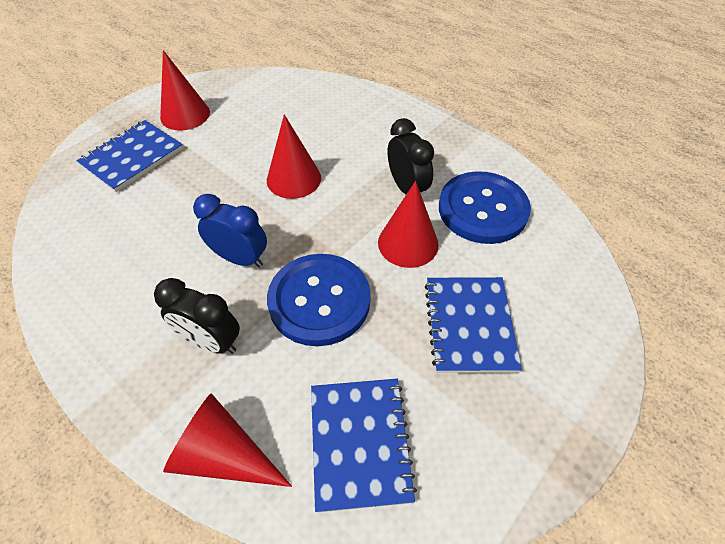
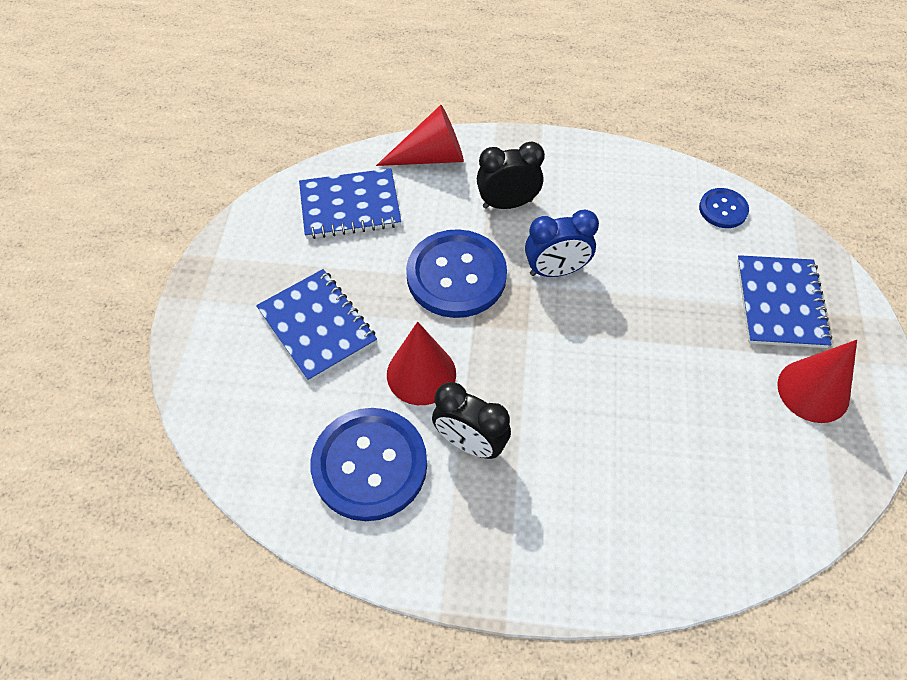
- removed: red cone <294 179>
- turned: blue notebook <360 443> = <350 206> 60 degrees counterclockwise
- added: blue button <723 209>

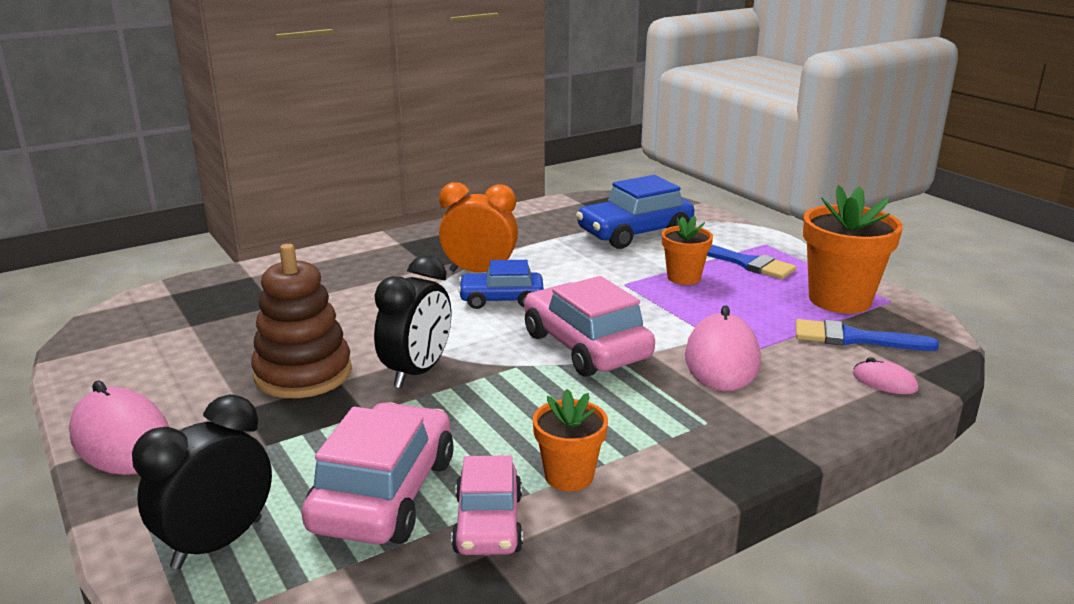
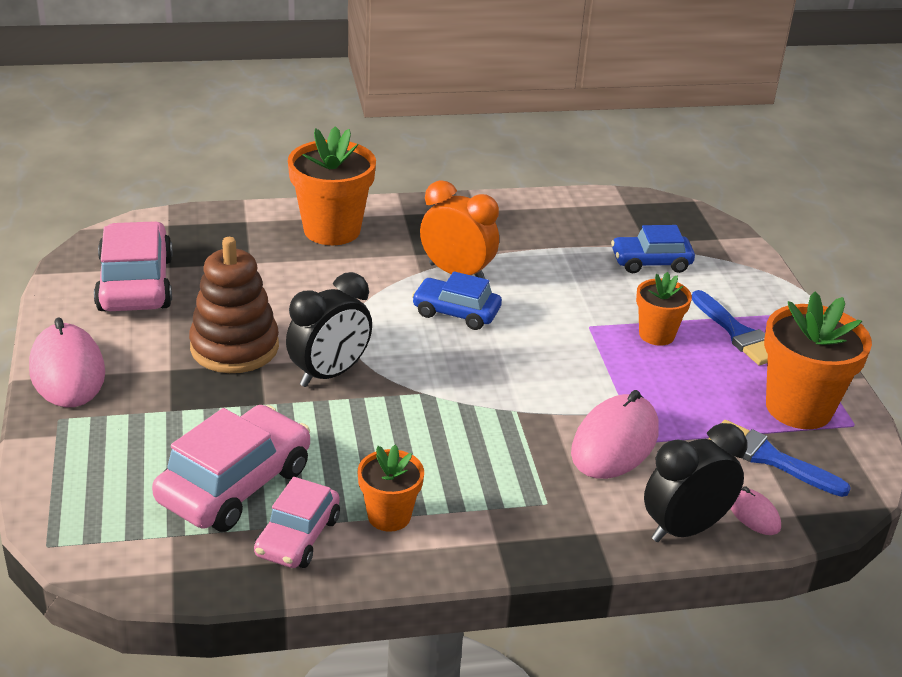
- resized: blue car <634 233> = <651 262> x0.63
- moved: pink car <586 346> to <136 284>
- moved: black clock <218 543> to <684 529>
- added: orange flower pot <332 230>

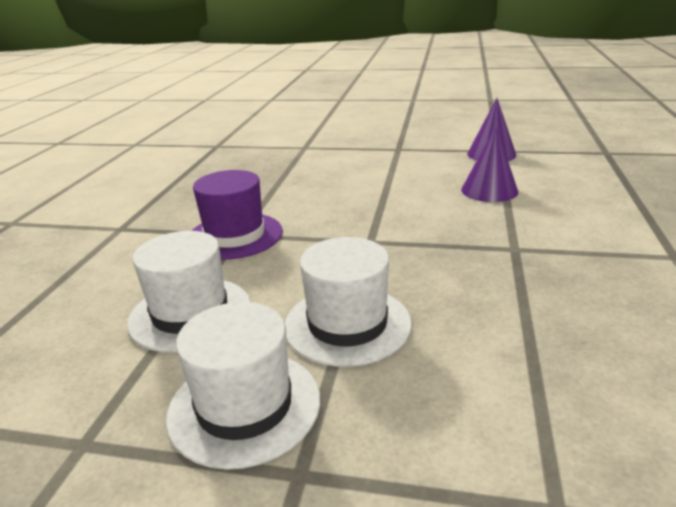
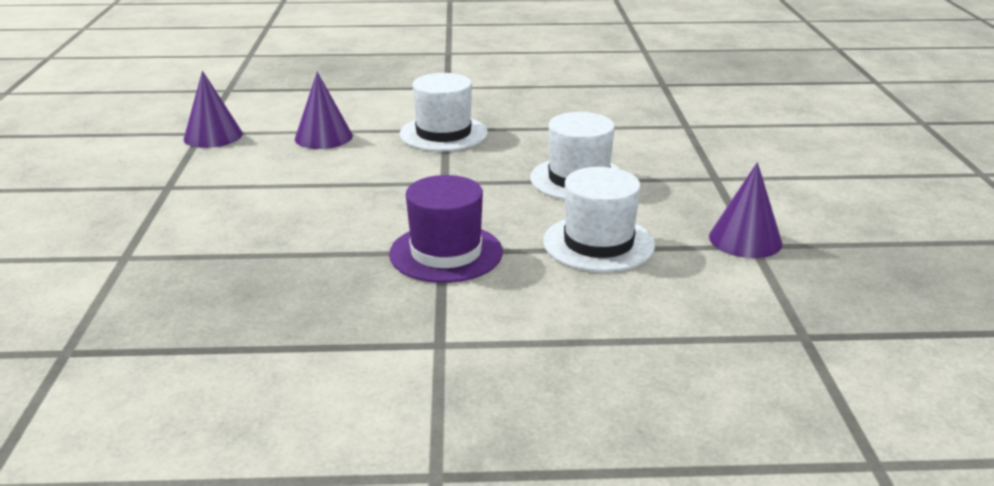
- moved: white hat <244 406> to <443 133>
- added: purple cone <745 239>

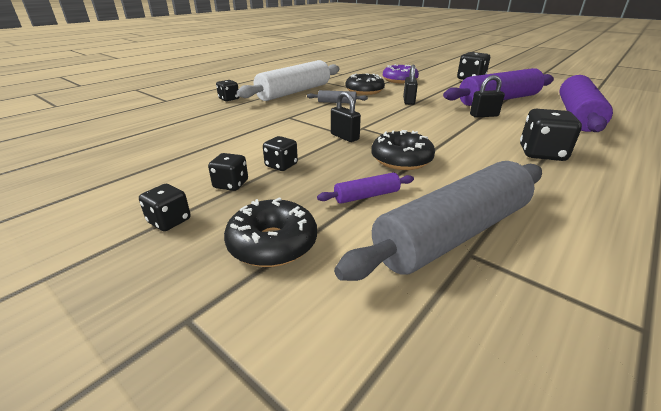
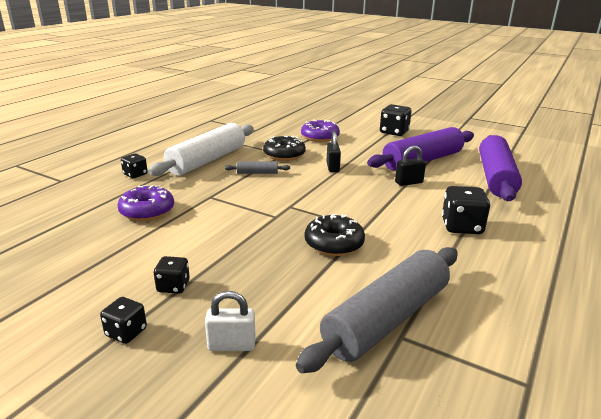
- removed: black padlock <344 137>
- removed: black dice <281 165>
- removed: purple rolling pin <366 196>
- replaced: black donut <272 244> to white padlock <231 345>
- added: purple donut <147 211>

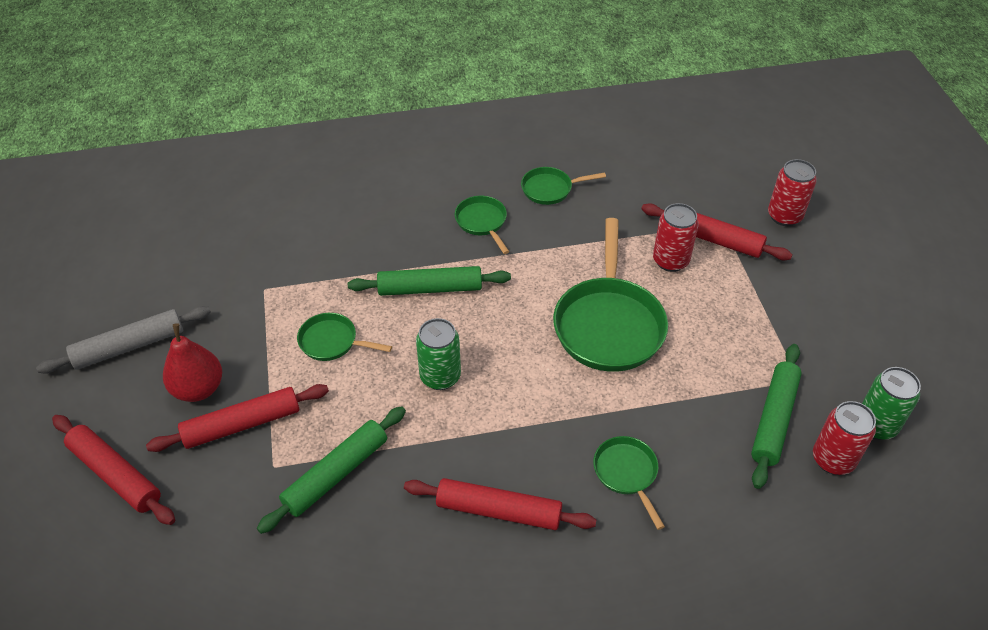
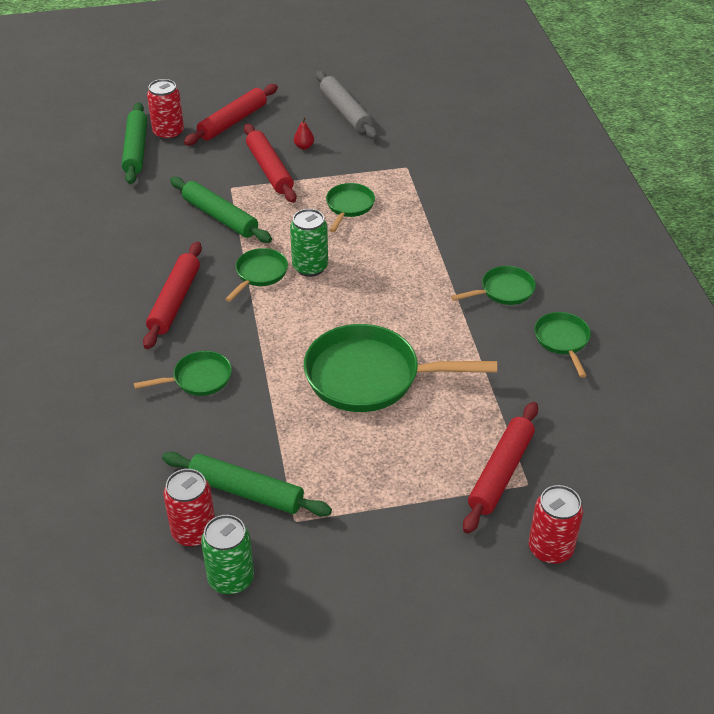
- moved: red can <670 261> to <168 133>
- moved: green rolling pin <430 288> to <136 150>
- resized: red pear <198 389> = <304 147> x0.47
- added: green pan <260 274>

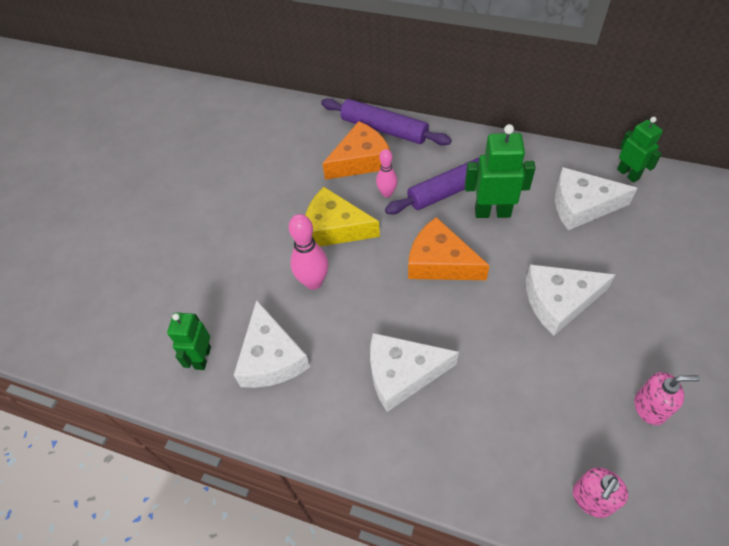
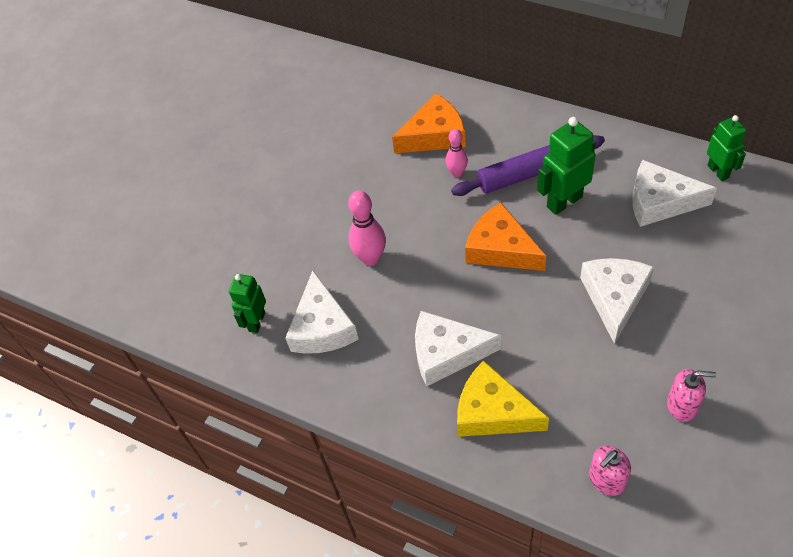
- removed: purple rolling pin <384 129>
- turned: green robot <492 212> = <564 201> 45 degrees counterclockwise
- moved: yellow cheese <335 228> to <493 412>
- turned: white cheese <559 301> = <614 298> 105 degrees clockwise

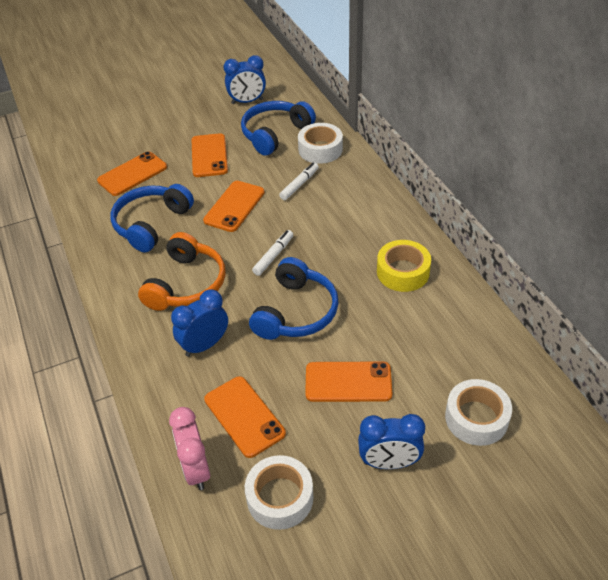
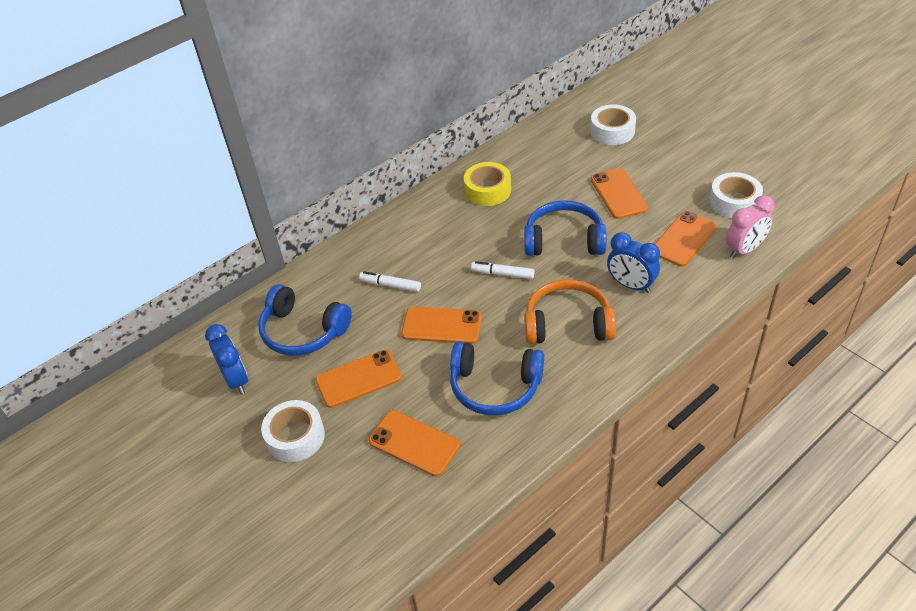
- moved: white tape <320 149> to <295 437>
- removed: blue clock <389 462>

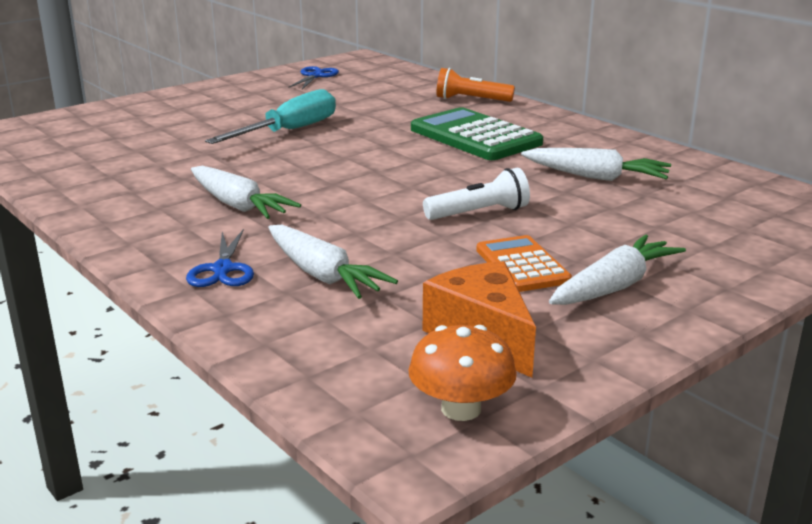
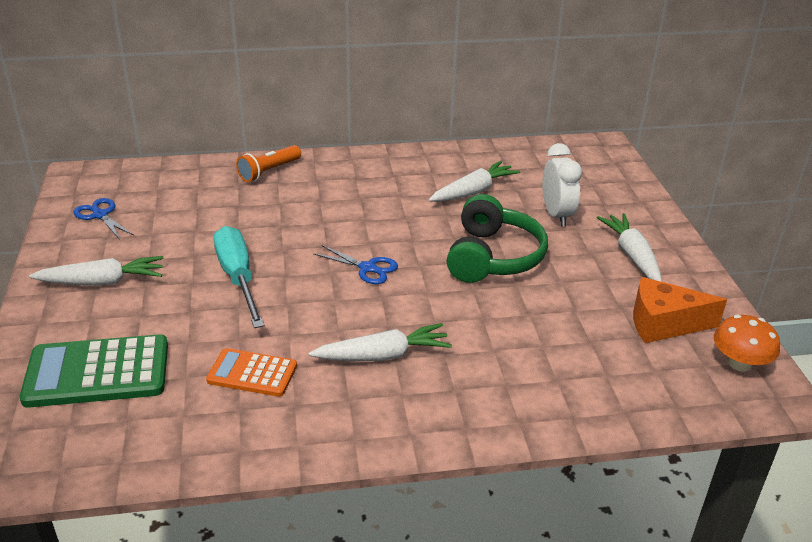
- moved: green calculator <475 136> to <97 372>
- replaced: white flashlight <479 213> to green headphones <493 257>
- moved: white carrot <322 275> to <102 282>
- moved: blue scissors <223 269> to <367 268>
- moved: orange calculator <522 265> to <252 373>
- added: white clock <556 215>

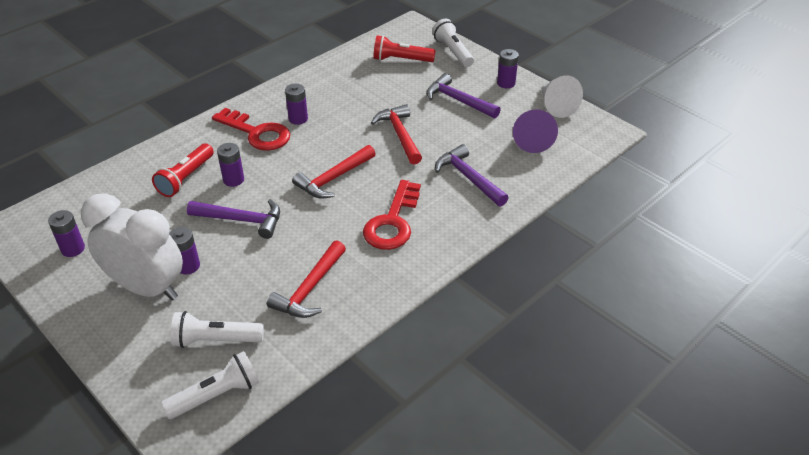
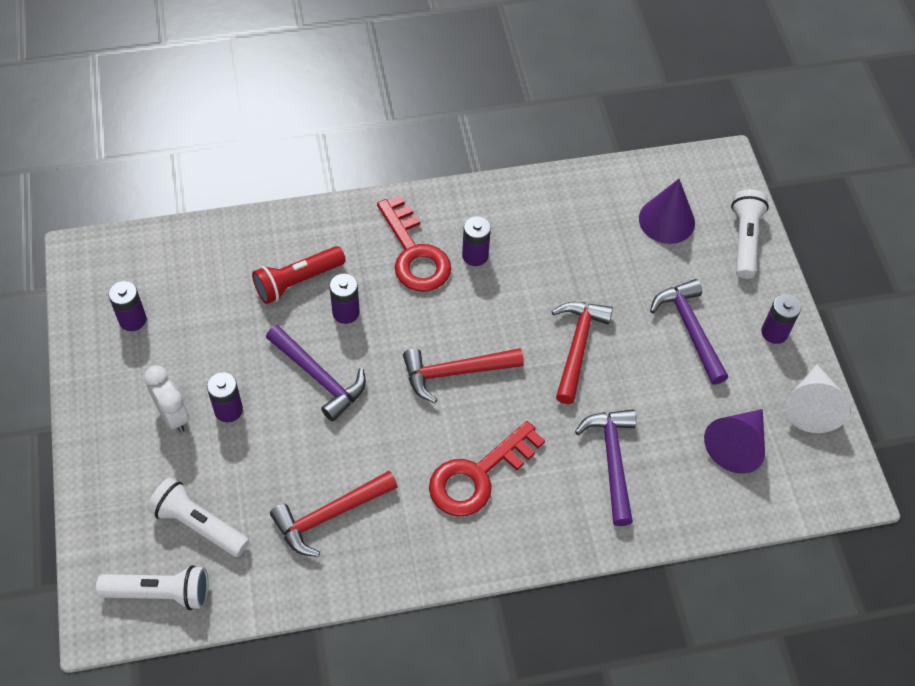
- replaced: red flashlight <401 60> to purple cone <666 220>
- resized: white clock <147 288> = <173 416> x0.51

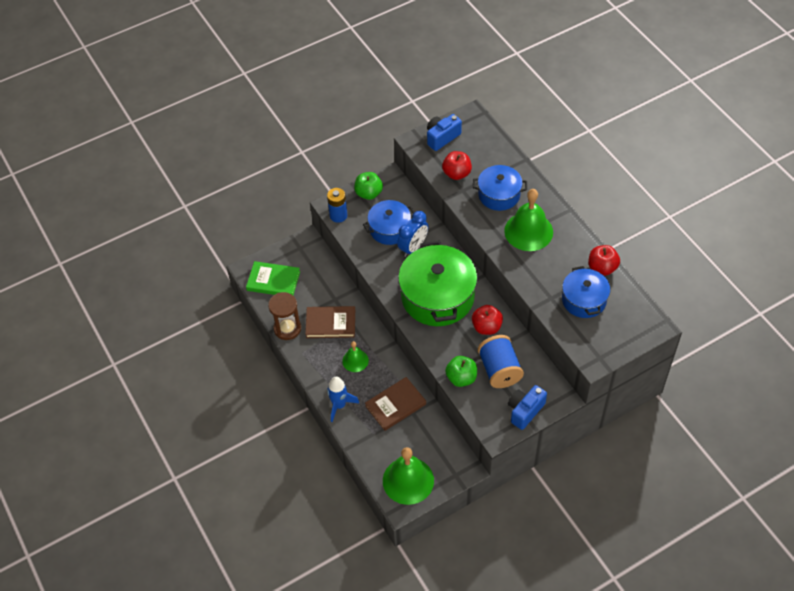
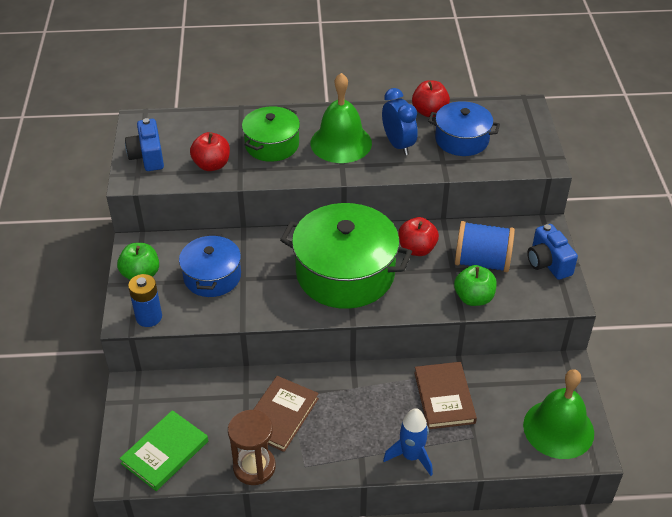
- recoloured: blue pot <499 195> to green pot <272 145>
- moved: blue clock <413 247> to <398 145>
- removed: green bell <355 360>

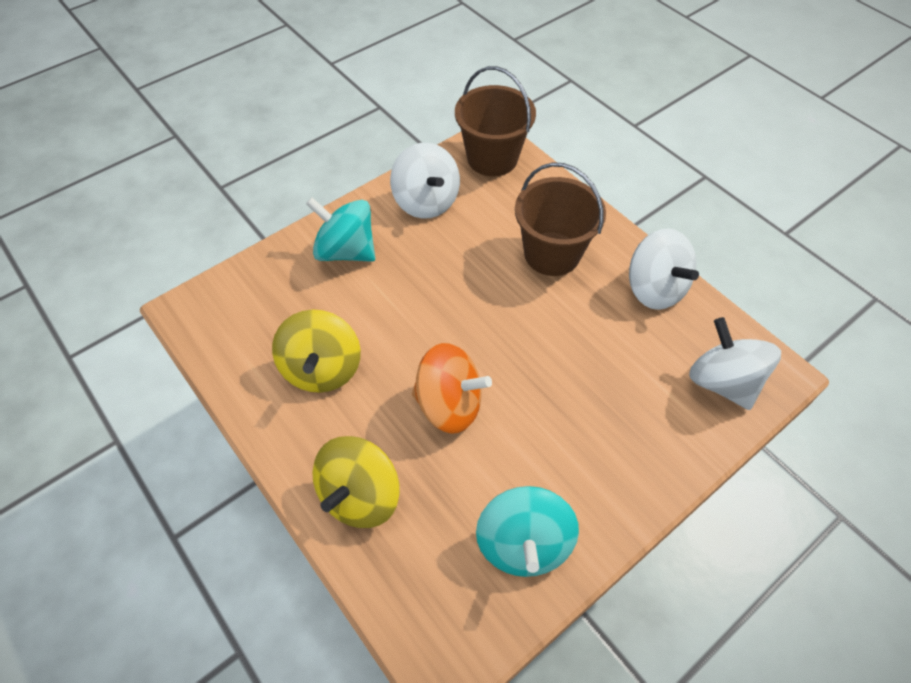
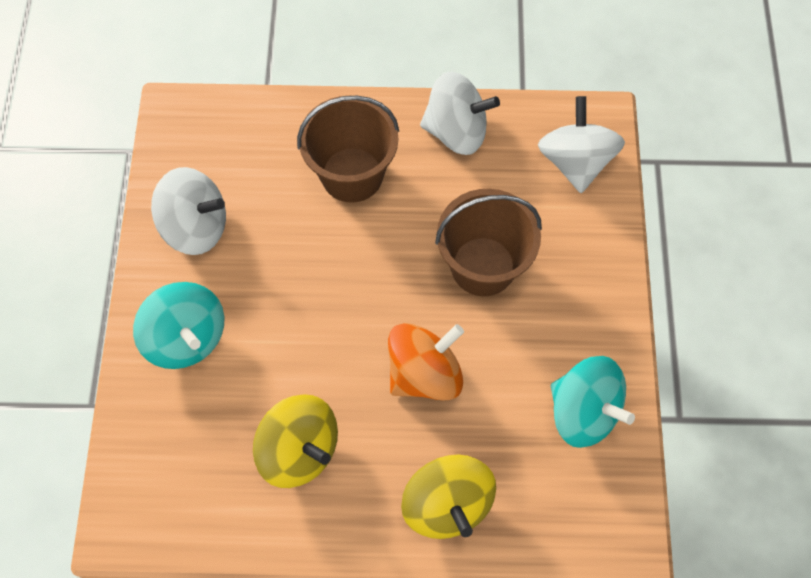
- moved: brown bucket <492 158> to <483 266>
- turned: turquoise spinning top <346 251> = <186 337> 105 degrees counterclockwise
- turned: white spinning top <722 381> = <575 162> 75 degrees clockwise

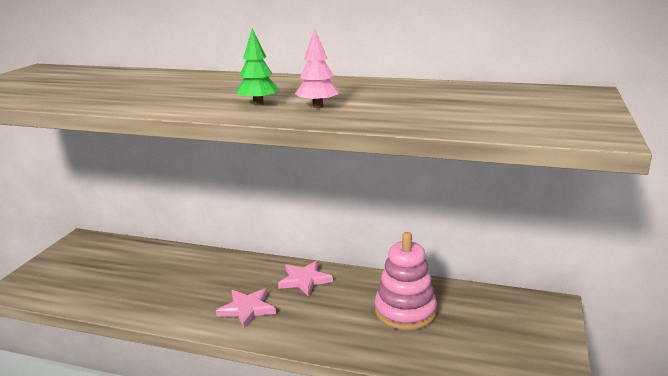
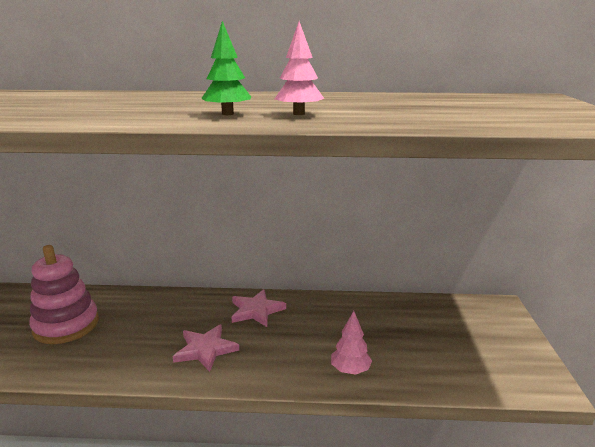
- moved: pink stacking toy <405 311> to <66 325>
- added: pink tree <350 370>

